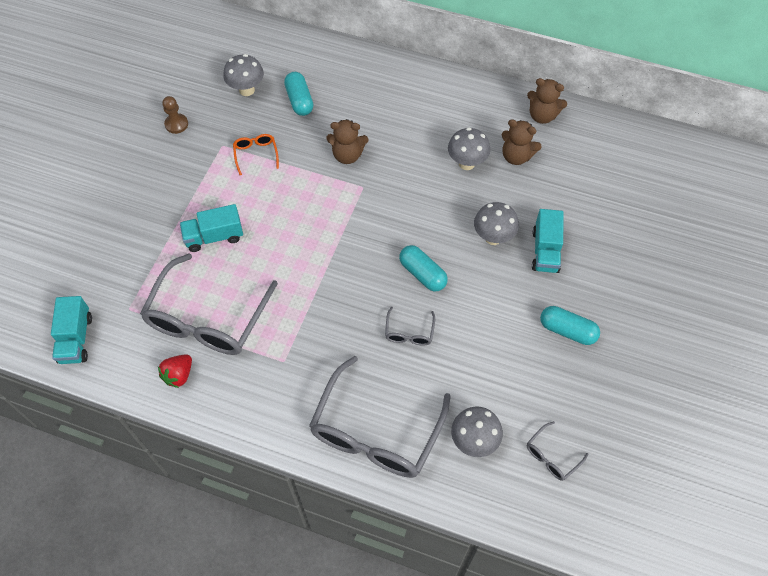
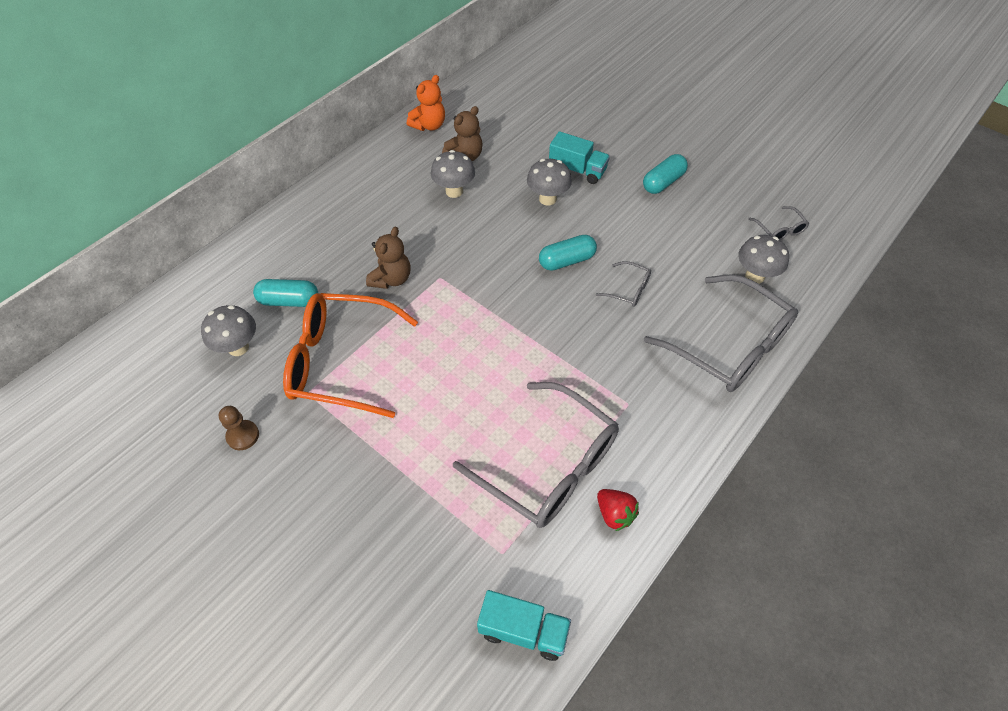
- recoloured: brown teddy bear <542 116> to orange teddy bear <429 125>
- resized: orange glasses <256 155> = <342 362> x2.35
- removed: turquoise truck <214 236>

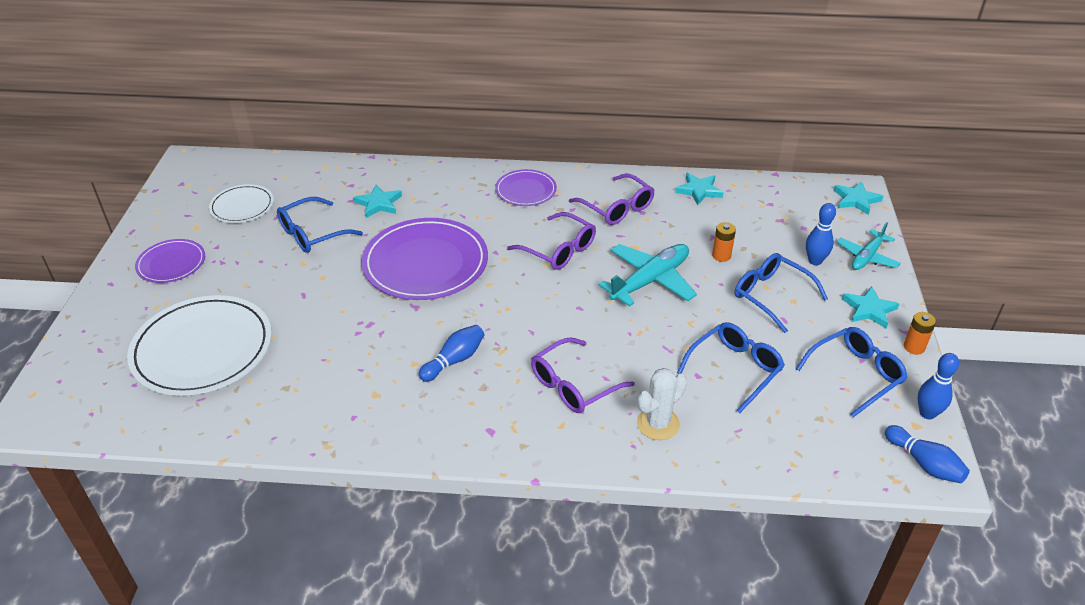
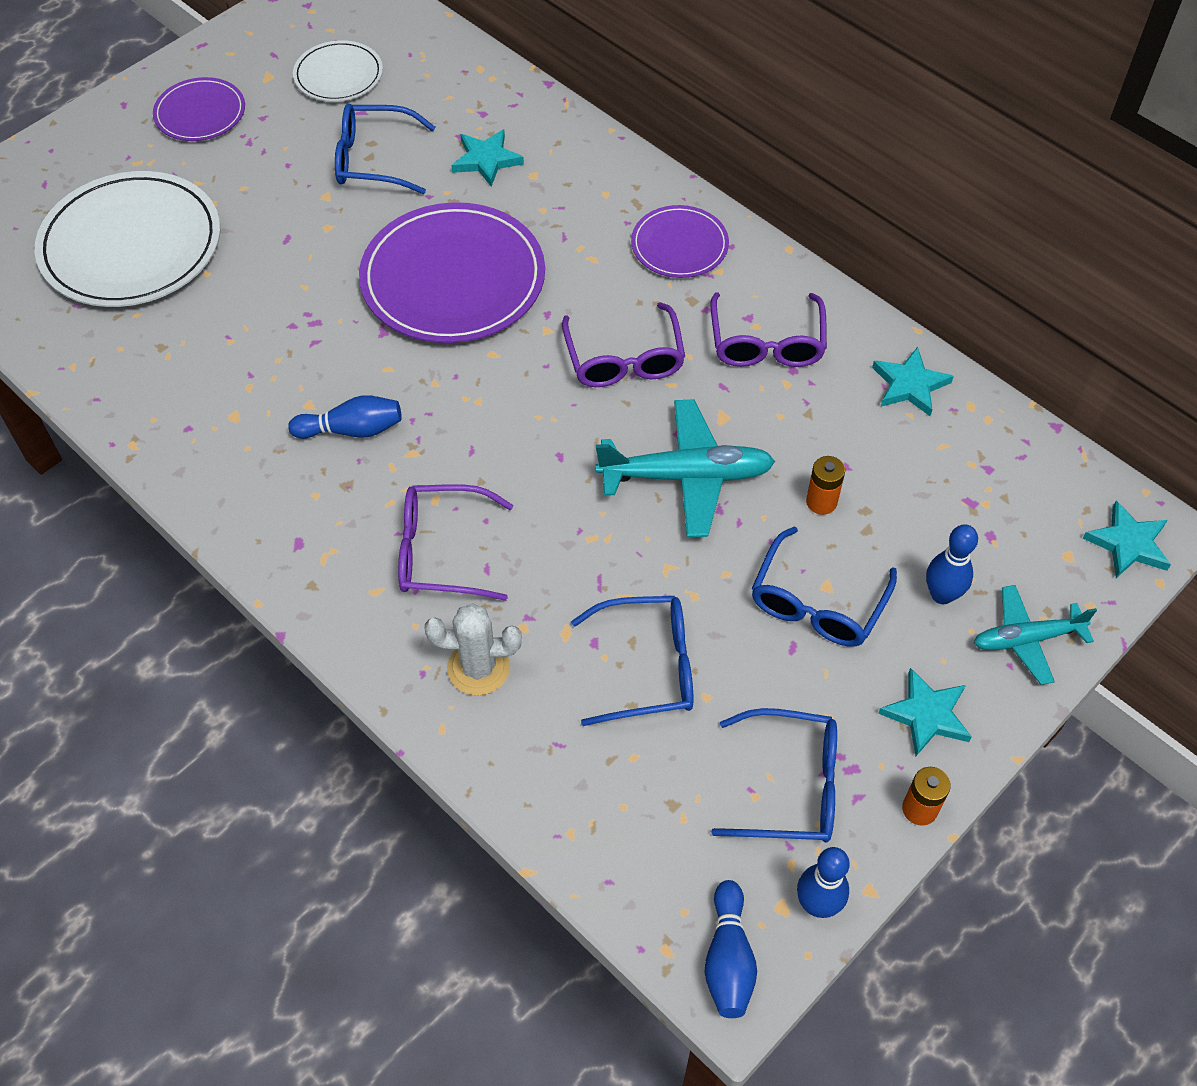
- turned: blue glasses <771 296> = <817 603> 150 degrees counterclockwise

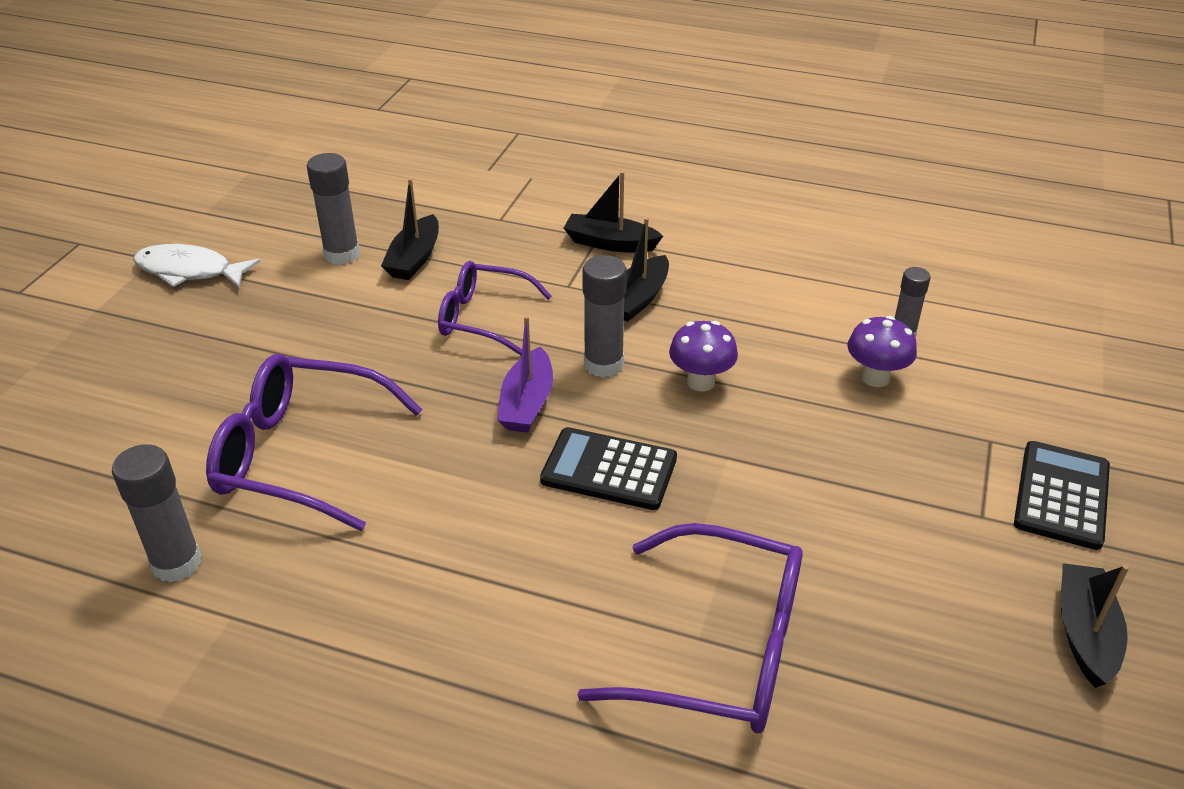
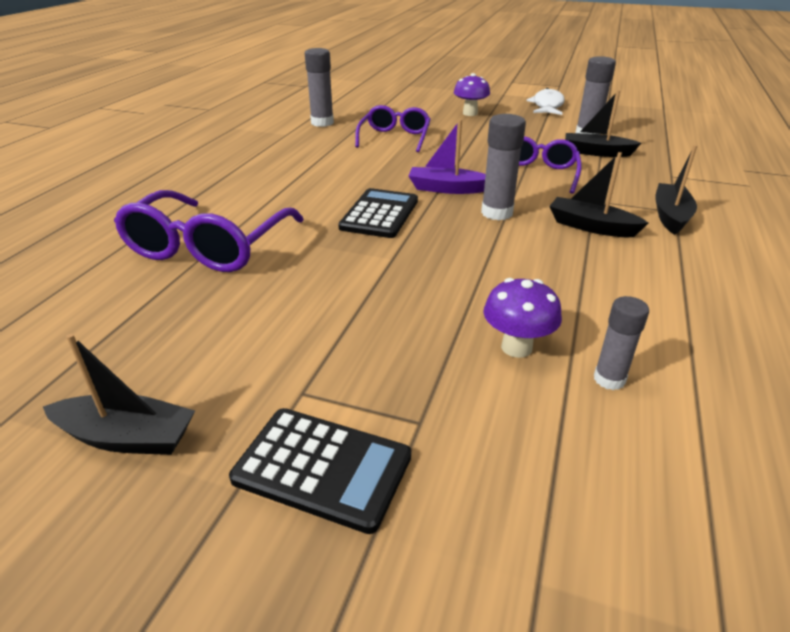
- moved: purple mushroom <701 382> to <470 113>
- resized: purple glasses <302 455> = <394 138> x0.66

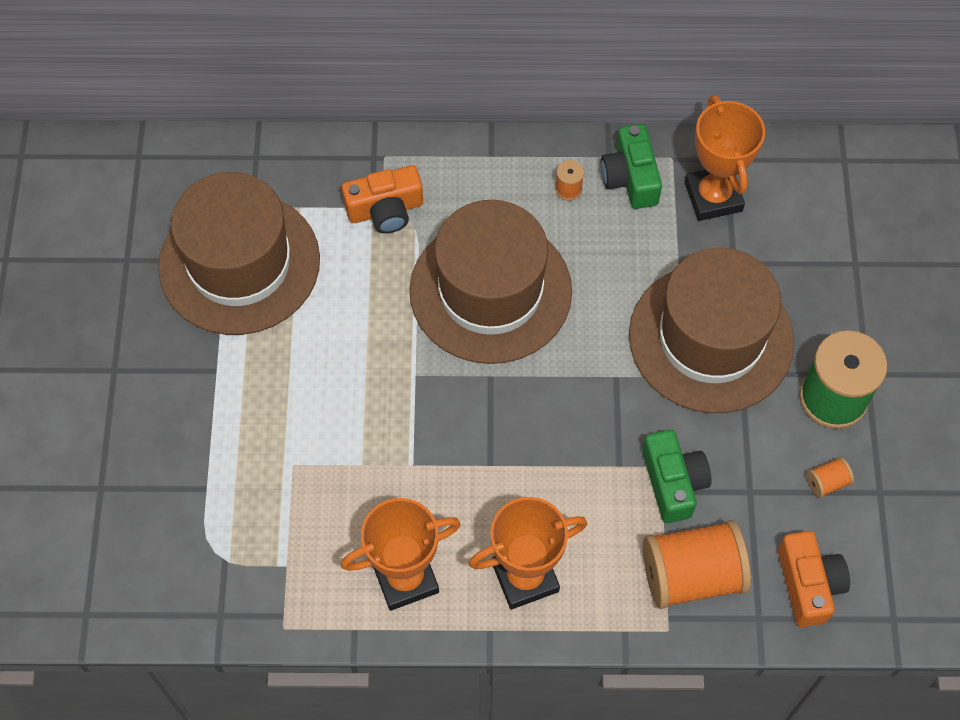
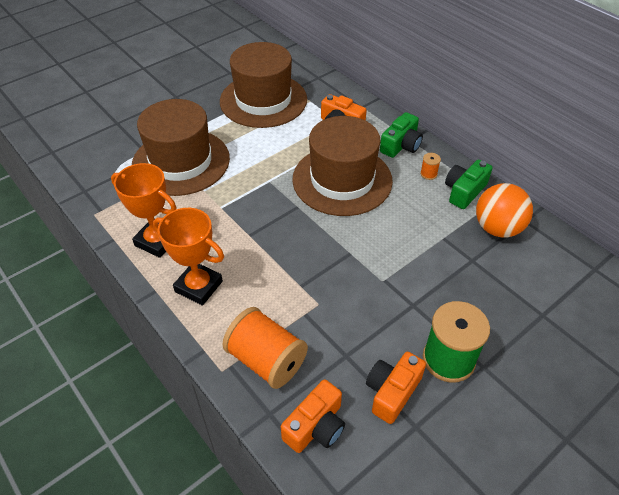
- replaced: orange trophy <713 197> to orange ball <497 228>
- moved: brown hat <711 338> to <181 162>
- moved: green camera <673 482> to <401 145>
- replaced: orange spool <827 482> to orange camera <392 392>

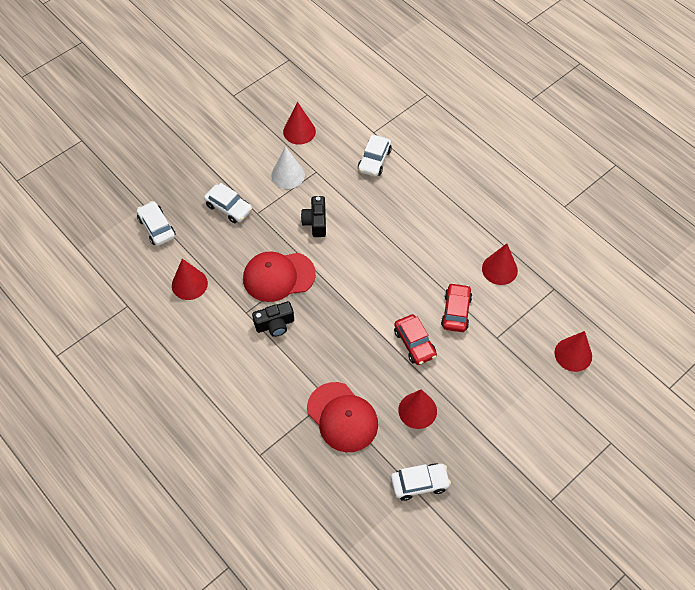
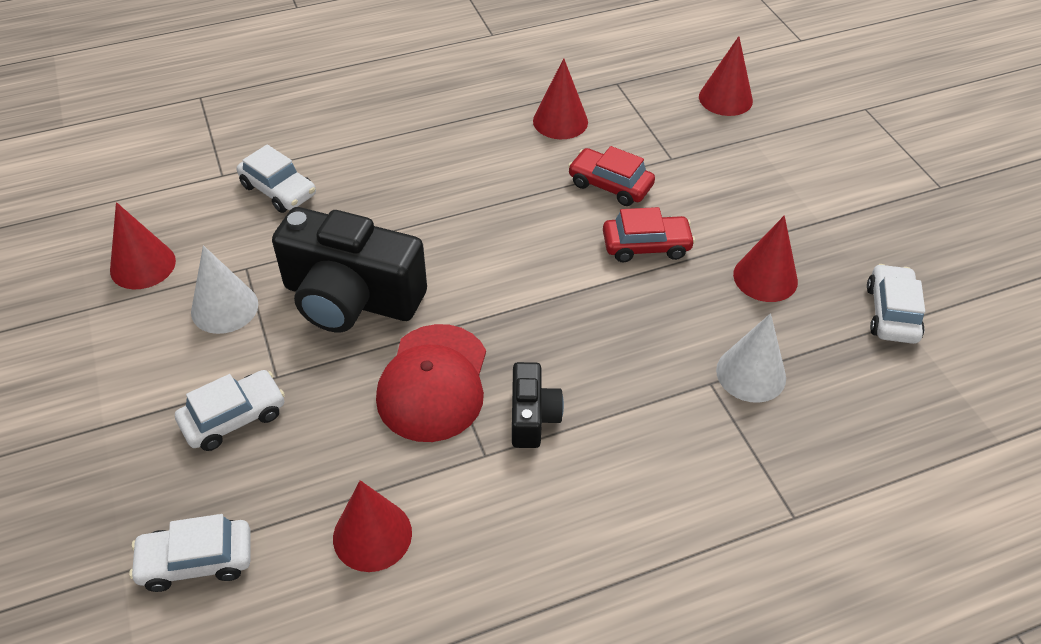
- resized: black camera <315 222> = <351 298> x2.01
- replaced: red cap <342 417> to white cone <751 374>

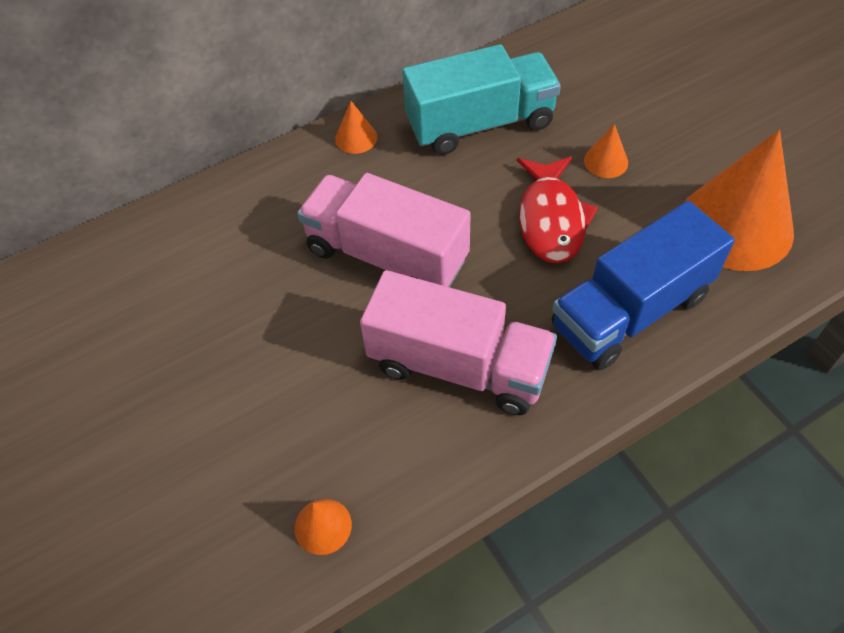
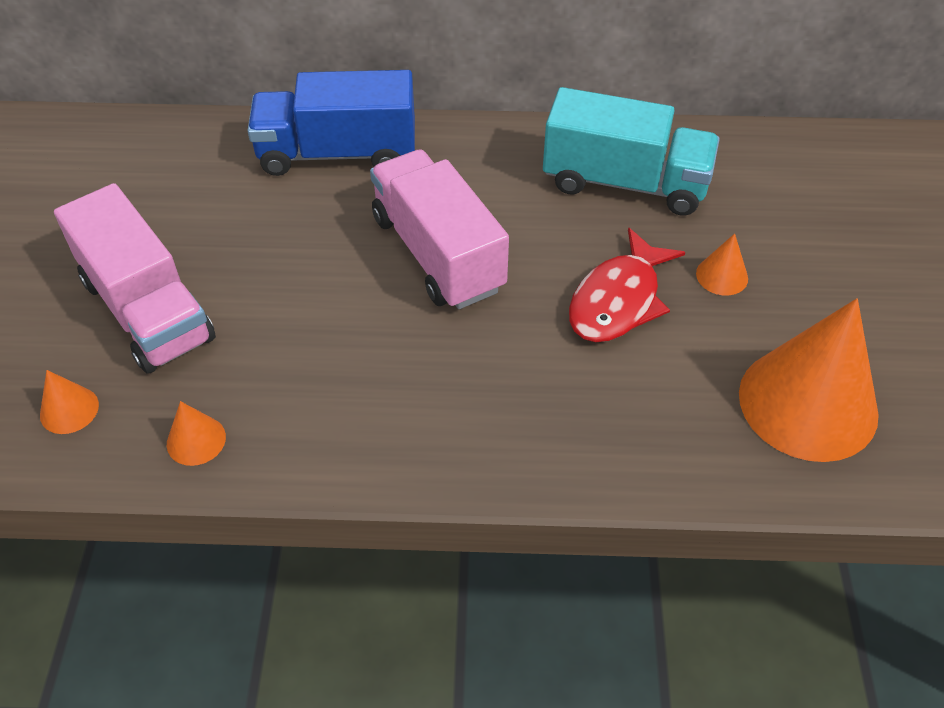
- moved: orange cone <356 138> to <69 410>
- moved: blue truck <630 311> to <337 153>
- moved: pink truck <458 365> to <147 310>

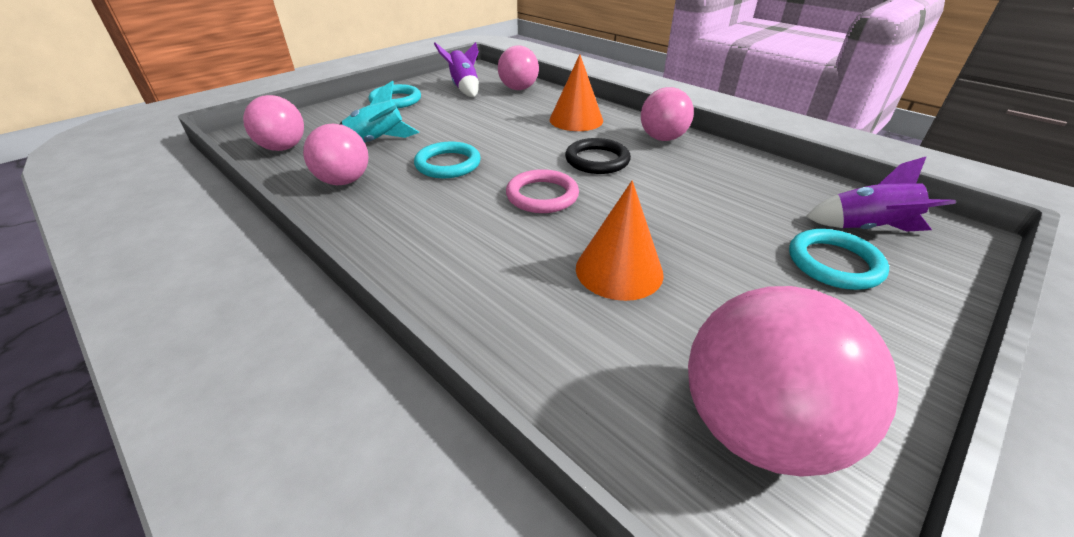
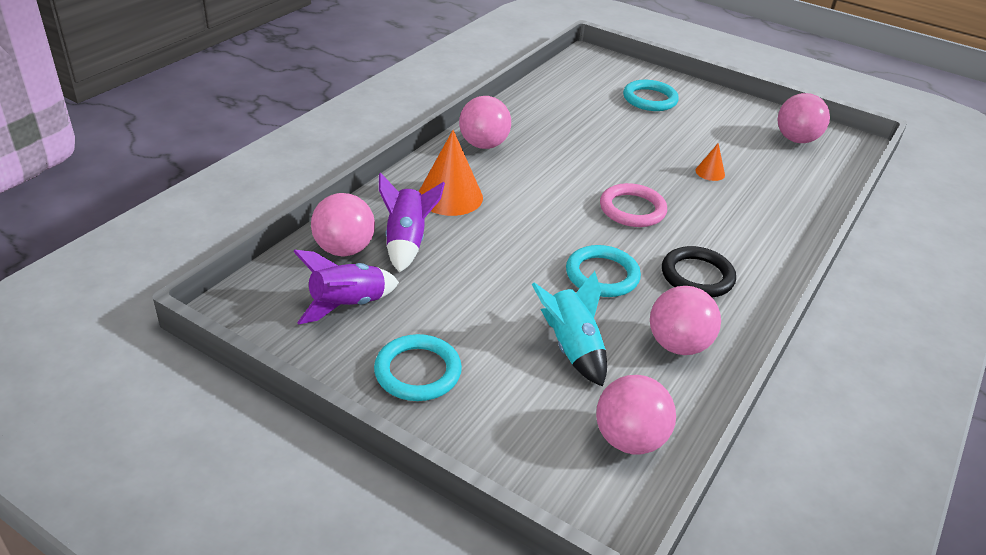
- moved: black ring <597 160> to <697 276>
- moved: purple rocket <866 229> to <407 242>
- resized: orange cone <619 270> = <710 172> x0.49
- resized: pink ball <756 427> = <796 139> x0.64

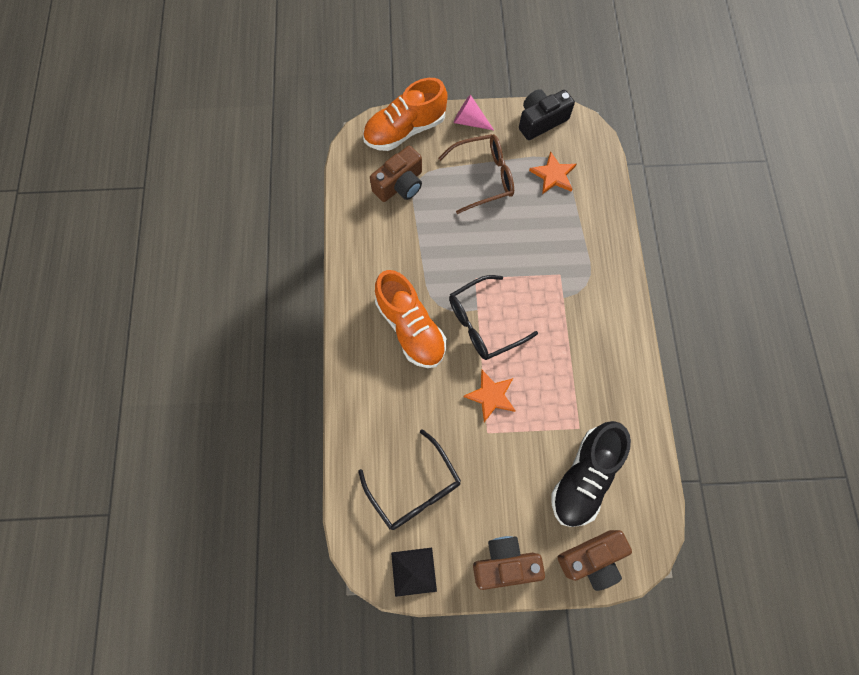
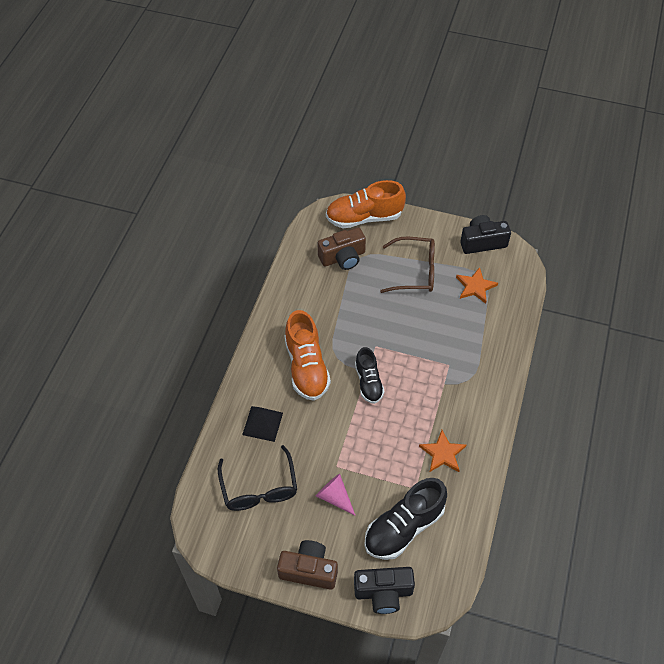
- moved: pink cone <469 121> to <334 497>
- replaced: black glasses <484 323> to black shoe <368 382>
- moved: orange star <491 396> to <442 453>
- recoloured: brown camera <592 559> to black camera <383 592>
- moved: black pyramid <413 571> to <262 423>

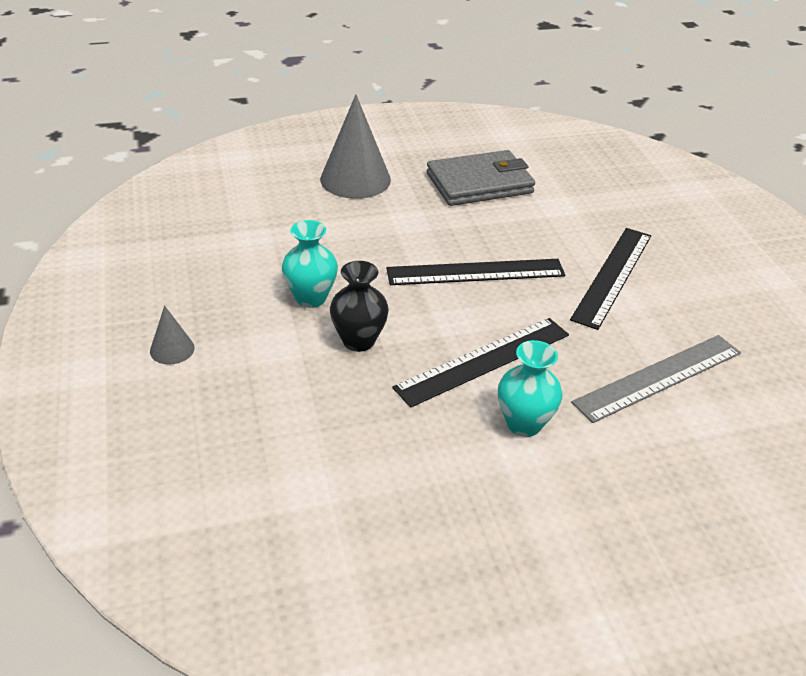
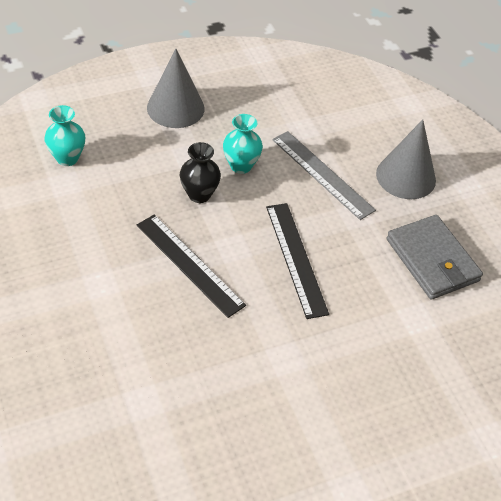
- removed: black ruler <612 276>
- resized: grey cone <172 349> = <175 108> x2.08
- moved: grey ruler <658 377> to <322 174>
- moved: turquoise vase <524 424> to <67 158>

